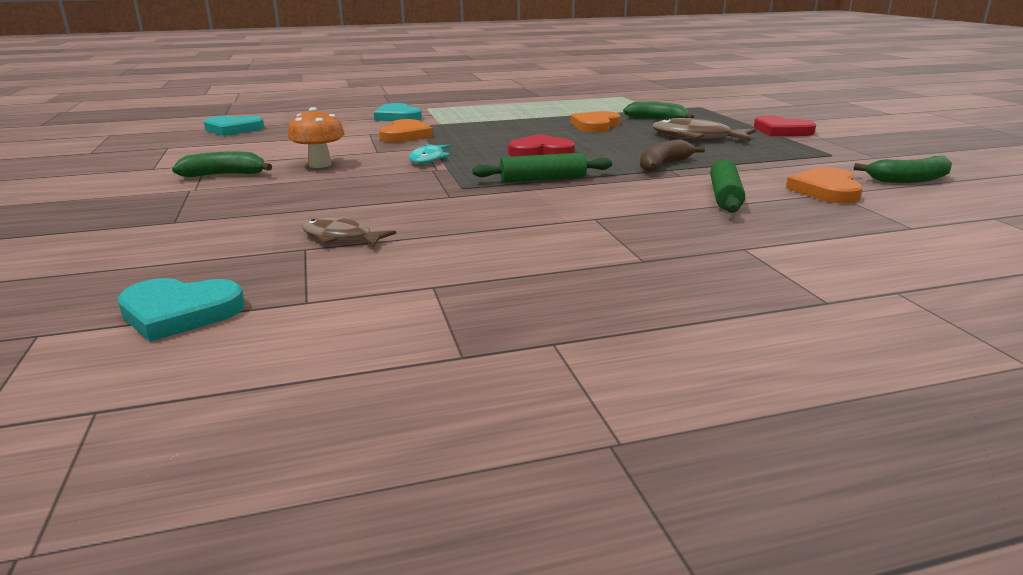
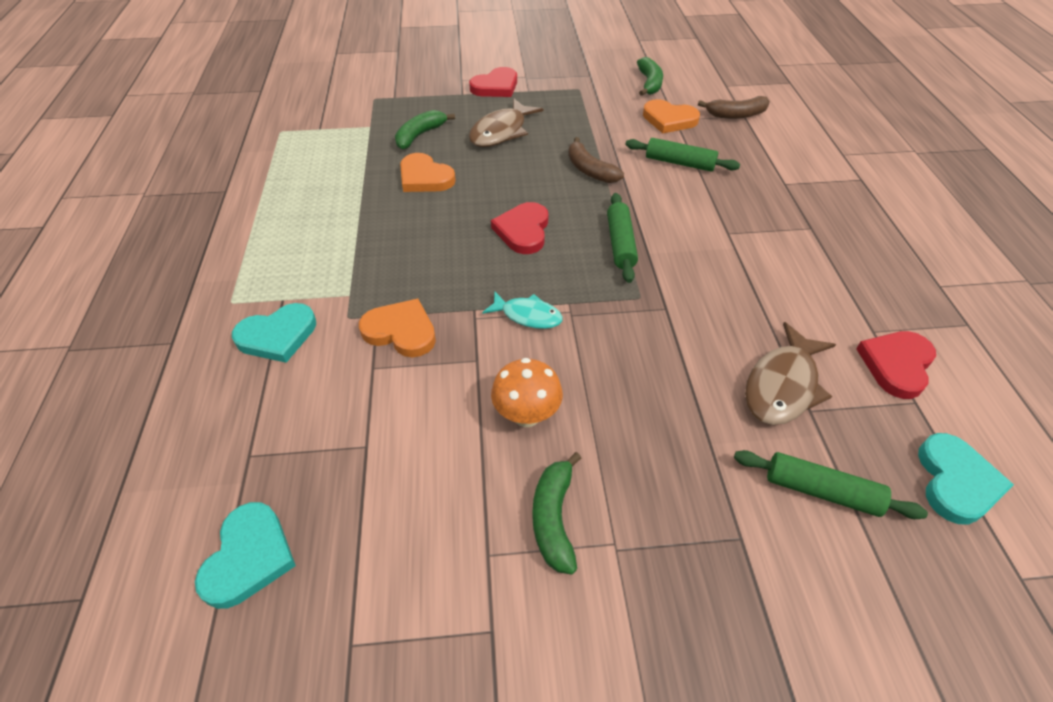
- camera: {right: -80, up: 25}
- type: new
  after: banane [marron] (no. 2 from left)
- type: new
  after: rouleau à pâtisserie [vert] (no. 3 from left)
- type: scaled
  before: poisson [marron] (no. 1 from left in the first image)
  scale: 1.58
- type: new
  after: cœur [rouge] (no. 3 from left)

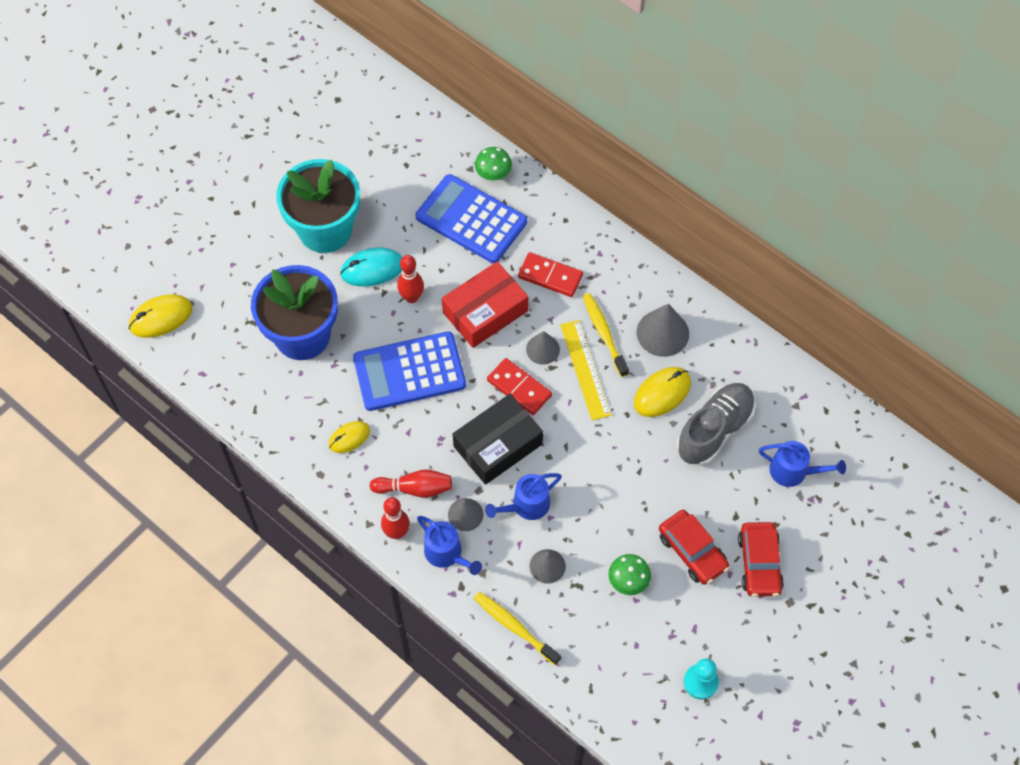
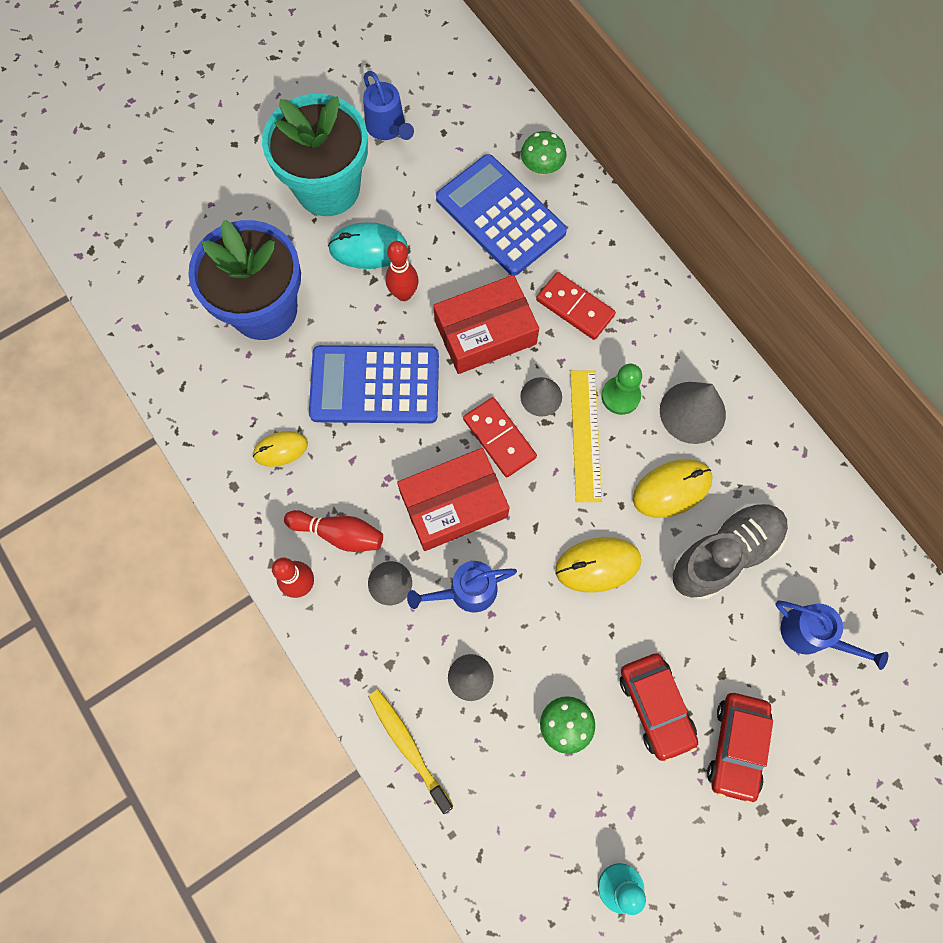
- camera: {right: 15, up: 10}
- type: shifted
  before: arrosoir [bleu] (no. 1 from left)
- type: repainted
  before: boîte [noir]
  after: boîte [rouge] (no. 1 from left)
- type: shifted
  before: souris [jaune] (no. 1 from left in the first image)
  after: souris [jaune] (no. 2 from left)
- type: swapped
  before: brosse à dents [jaune] (no. 2 from left)
  after: pion [vert]

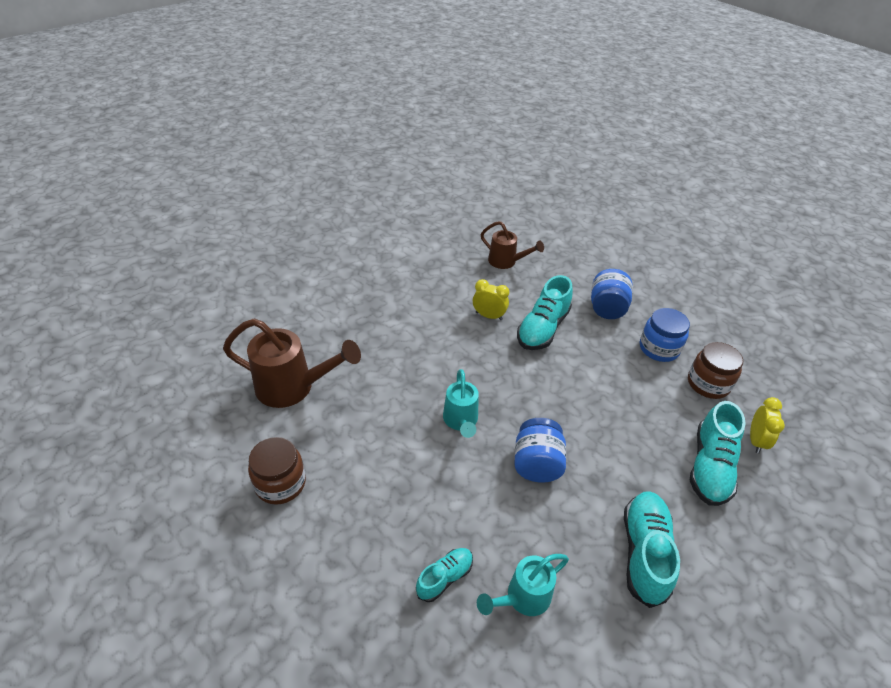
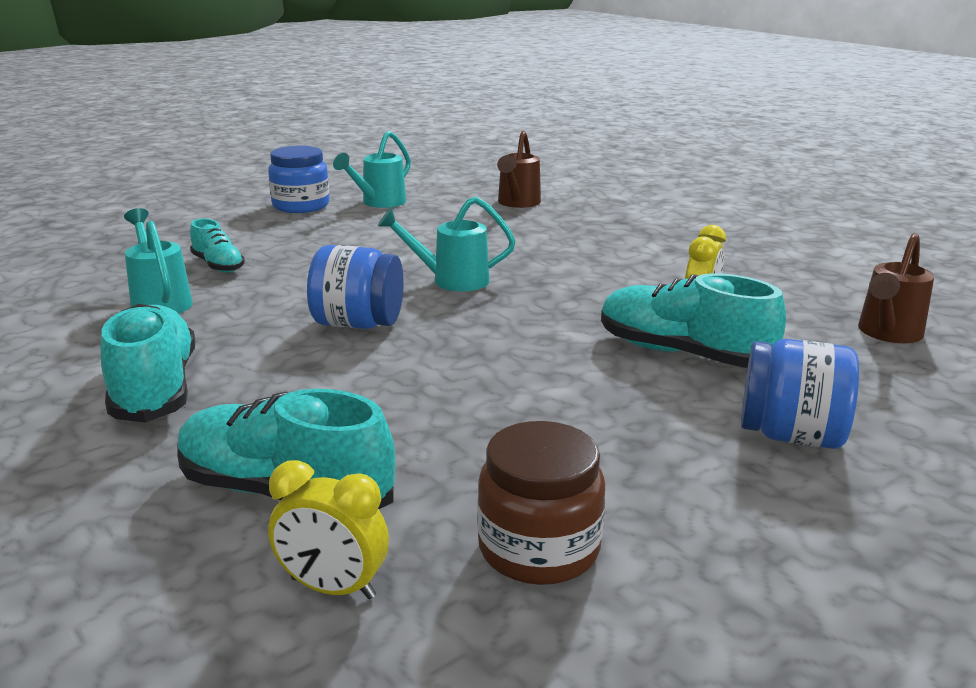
- camera: {right: 95, up: -20}
- type: rotated
  before: chaussure [turquoise] (no. 3 from left in the first image)
  turn: -120
- type: shifted
  before: bocal [bleu] (no. 3 from left in the first image)
  after: bocal [bleu] (no. 1 from left)
- type: swapped
  before: bocal [marron] (no. 1 from left)
  after: arrosoir [turquoise] (no. 2 from left)
- type: scaled
  before: arrosoir [marron] (no. 1 from left)
  scale: 0.61

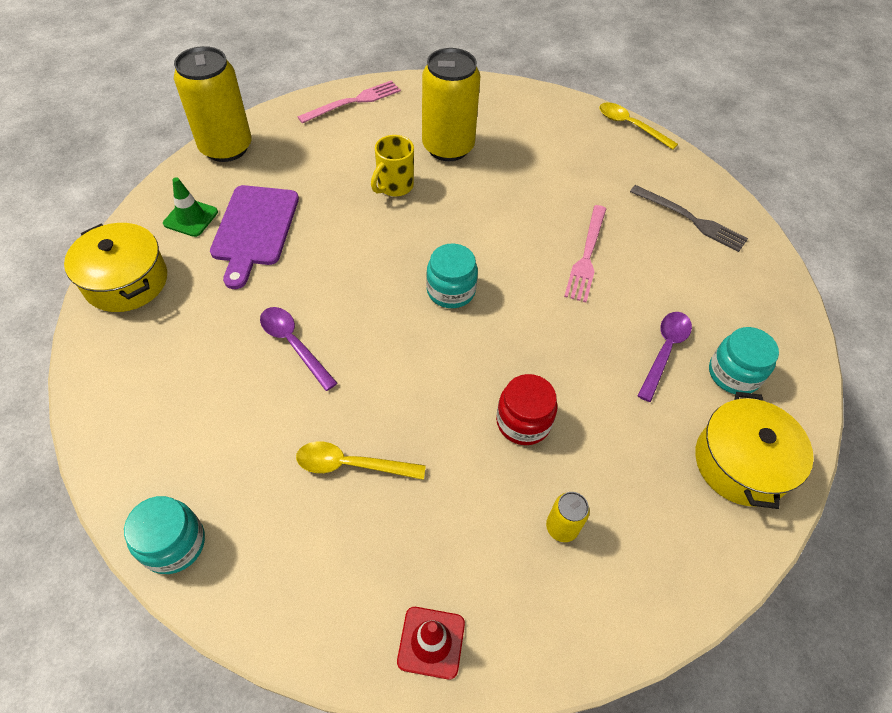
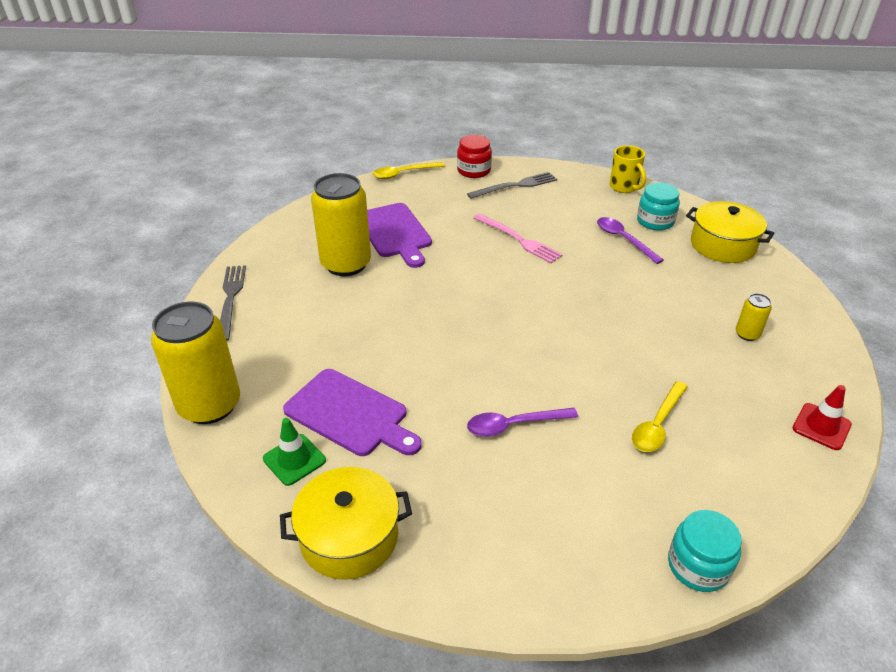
- camera: {right: -60, up: -15}
- type: repainted
  before: fourchette [rose] (no. 1 from left)
  after: fourchette [gris] (no. 1 from left)
- type: new
  after: planche à découper [violet] (no. 2 from left)
- type: shifted
  before: bocal [rouge]
- type: shifted
  before: tasse [jaune]
- type: gone
  before: bocal [turquoise] (no. 2 from left)

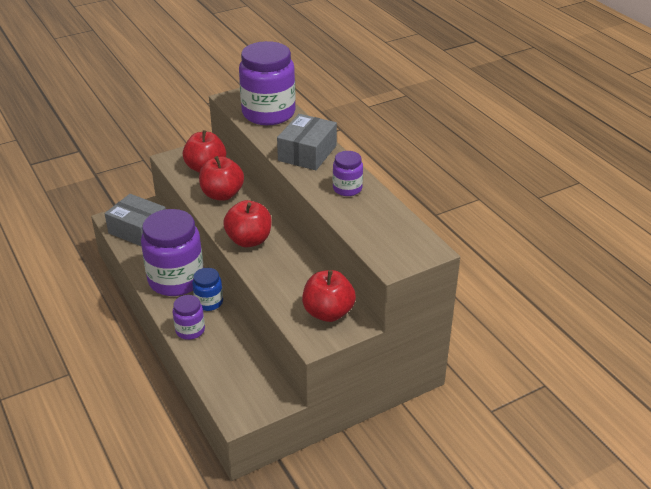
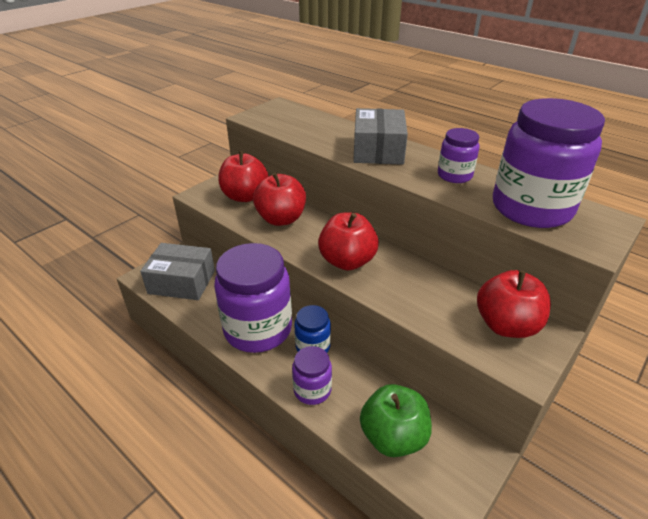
- camera: {right: -20, up: 0}
- type: new
  after: pomme [vert]
- type: shifted
  before: bocal [violet] (no. 3 from left in the first image)
  after: bocal [violet] (no. 4 from left)

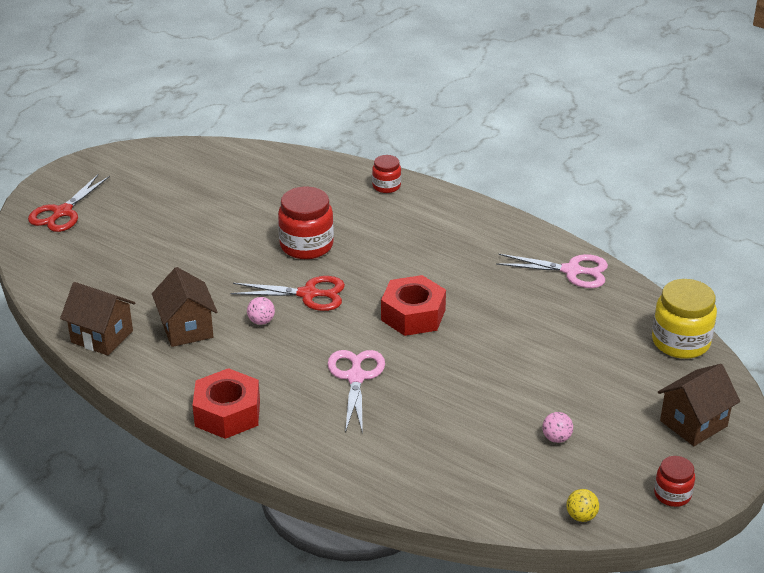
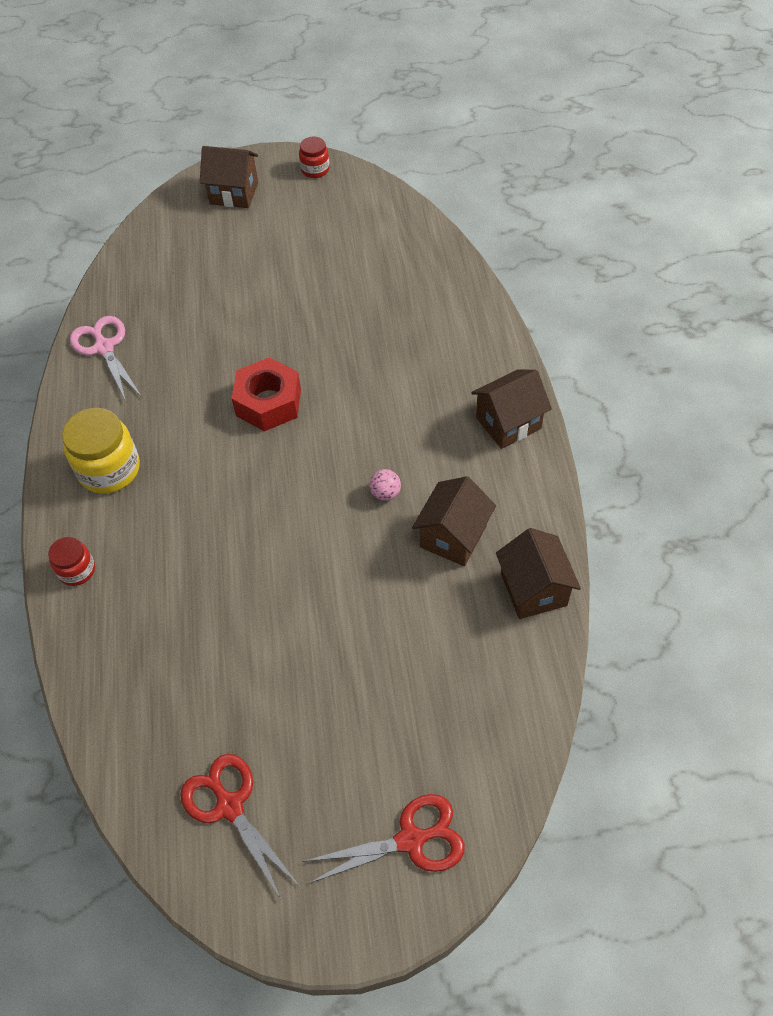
- camera: {right: -130, up: 20}
- type: shifted
  before: bocal [jaune]
- type: shifted
  before: ciseaux [rouge] (no. 2 from left in the first image)
  after: ciseaux [rouge] (no. 1 from left)
- type: swapped
  before: écrou [rouge] (no. 1 from left)
  after: maison [marron] (no. 3 from left)
- type: gone
  before: bocal [rouge] (no. 1 from left)
- type: gone
  before: ciseaux [rose] (no. 1 from left)
- type: gone
  before: balle [rose] (no. 2 from left)
- type: gone
  before: balle [jaune]

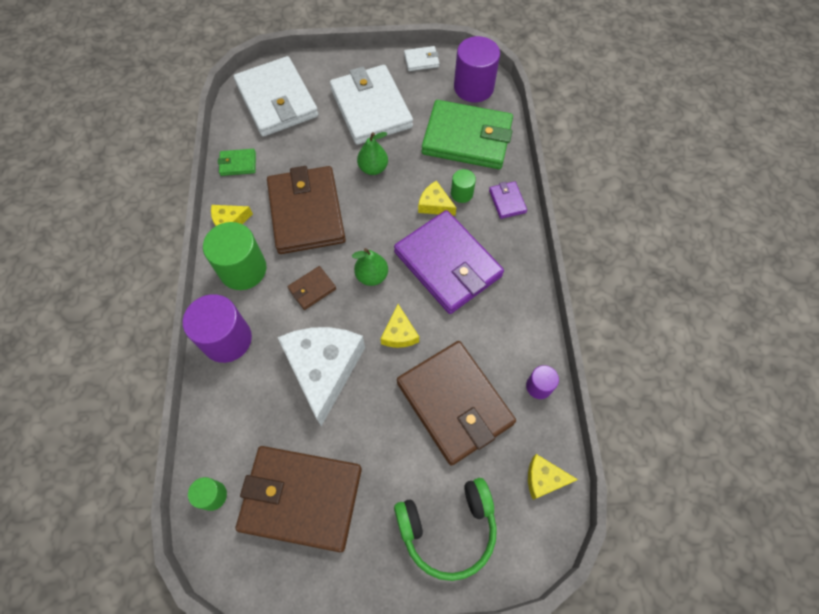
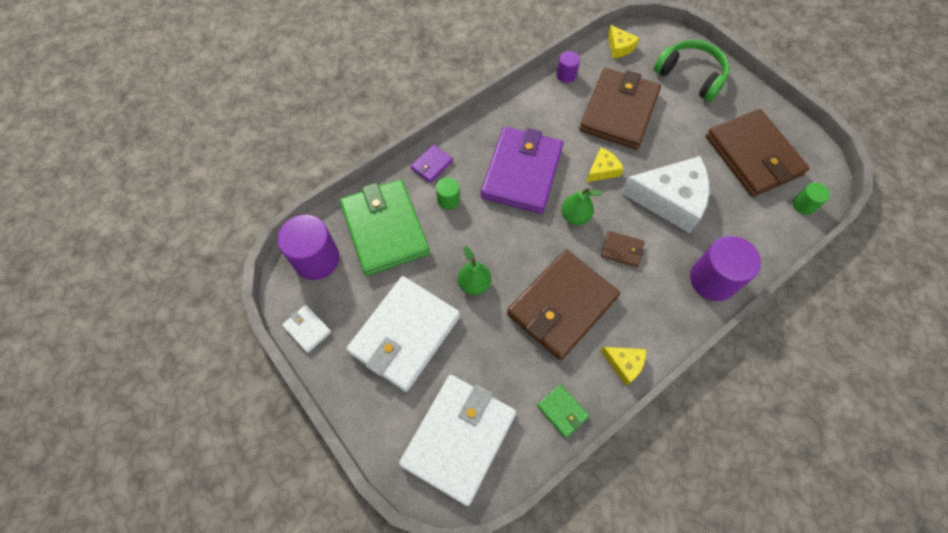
- camera: {right: -125, up: 0}
- type: rotated
  before: fromage [blanc]
  turn: -135
- type: gone
  before: cylindre [vert] (no. 2 from left)
- type: gone
  before: fromage [jaune] (no. 3 from left)

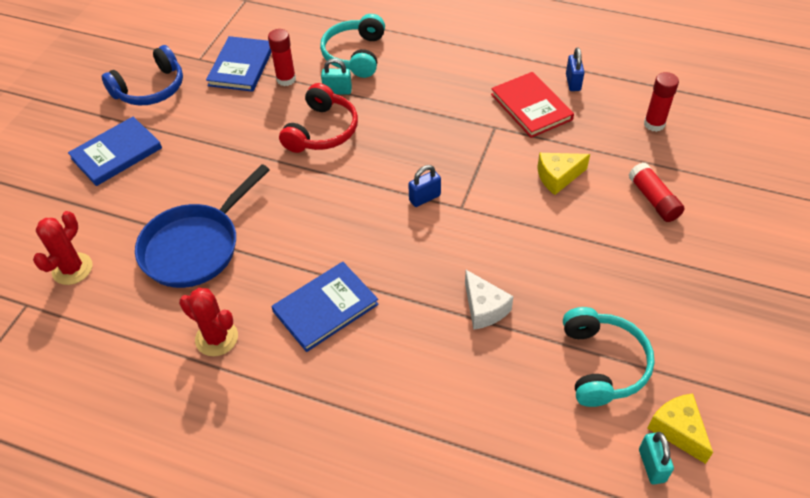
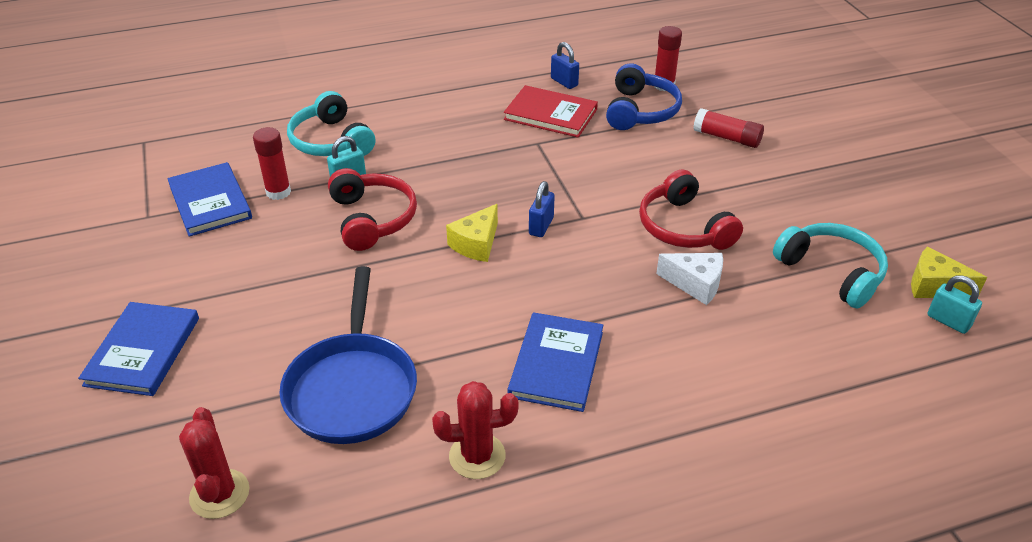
- camera: {right: -40, up: -10}
- type: shifted
  before: fromage [jaune] (no. 1 from left)
- type: shifted
  before: casque audio [bleu]
- type: new
  after: casque audio [rouge] (no. 2 from left)

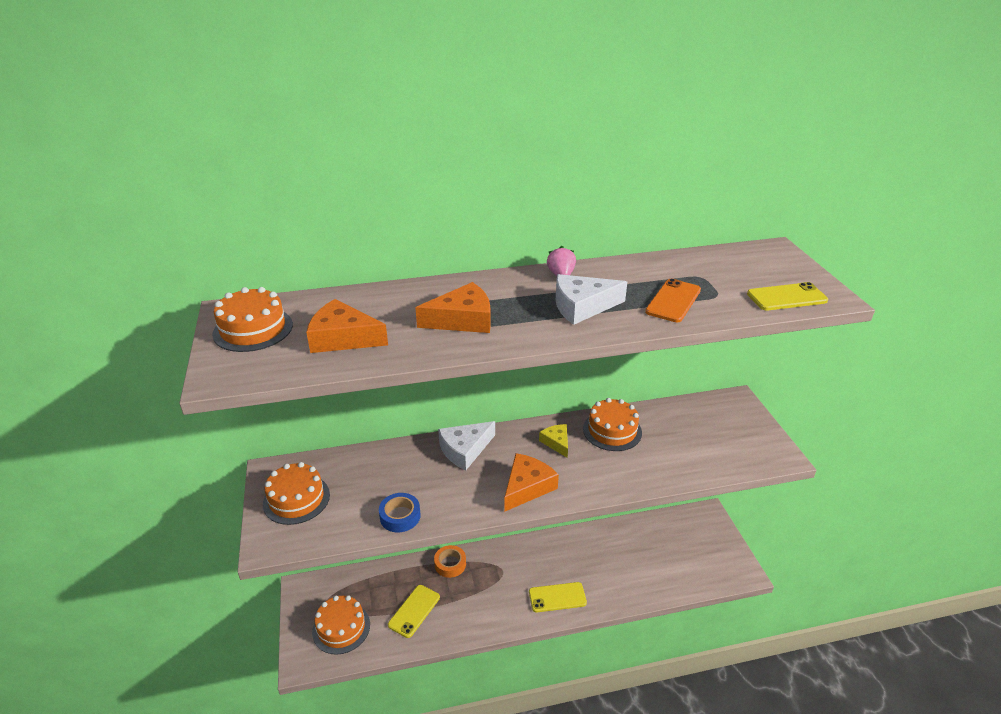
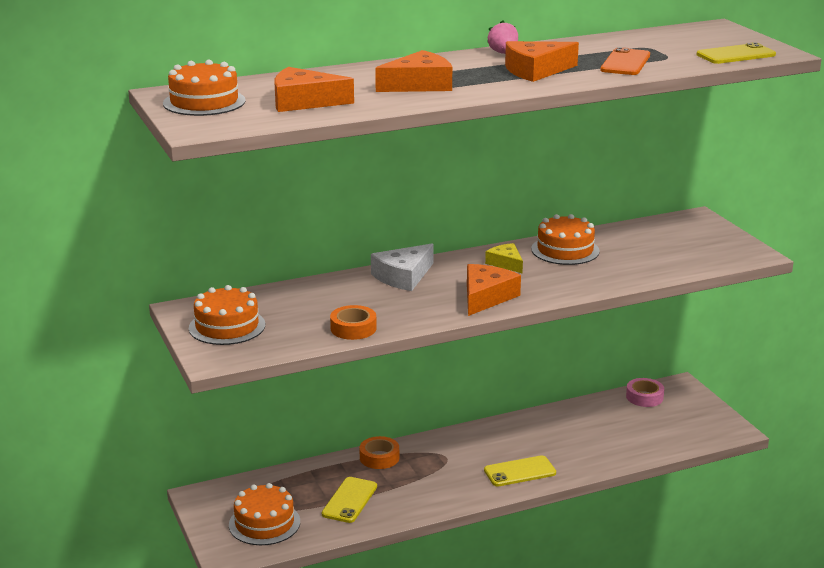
- camera: {right: -10, up: -10}
- type: repainted
  before: ruban adhésif [bleu]
  after: ruban adhésif [orange] (no. 1 from left)
- type: repainted
  before: fromage [blanc] (no. 2 from left)
  after: fromage [orange] (no. 4 from left)
- type: new
  after: ruban adhésif [rose]

